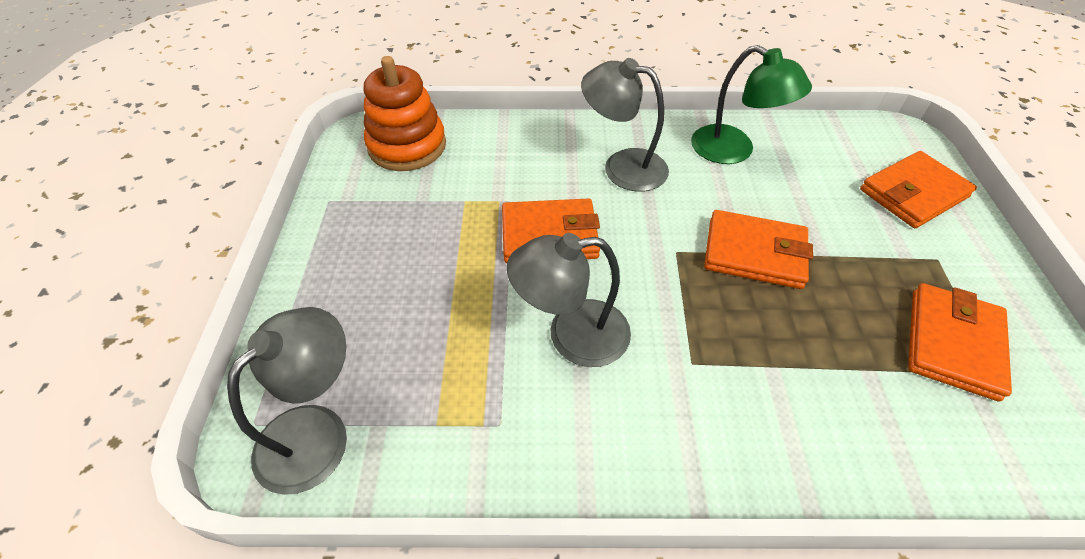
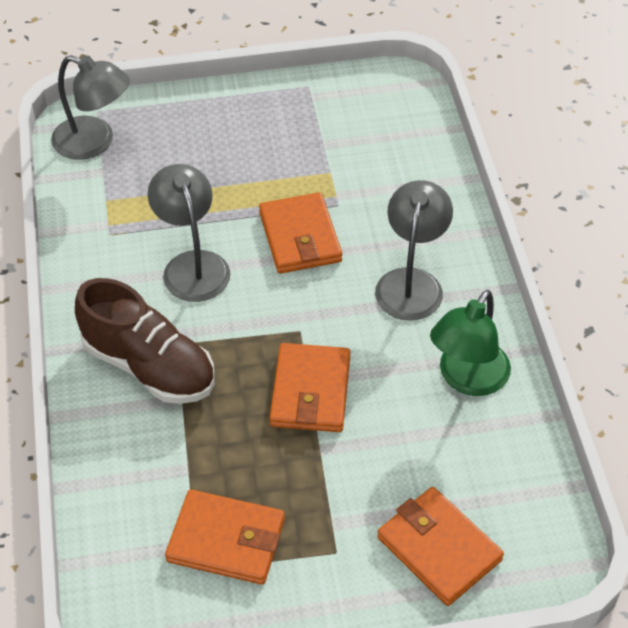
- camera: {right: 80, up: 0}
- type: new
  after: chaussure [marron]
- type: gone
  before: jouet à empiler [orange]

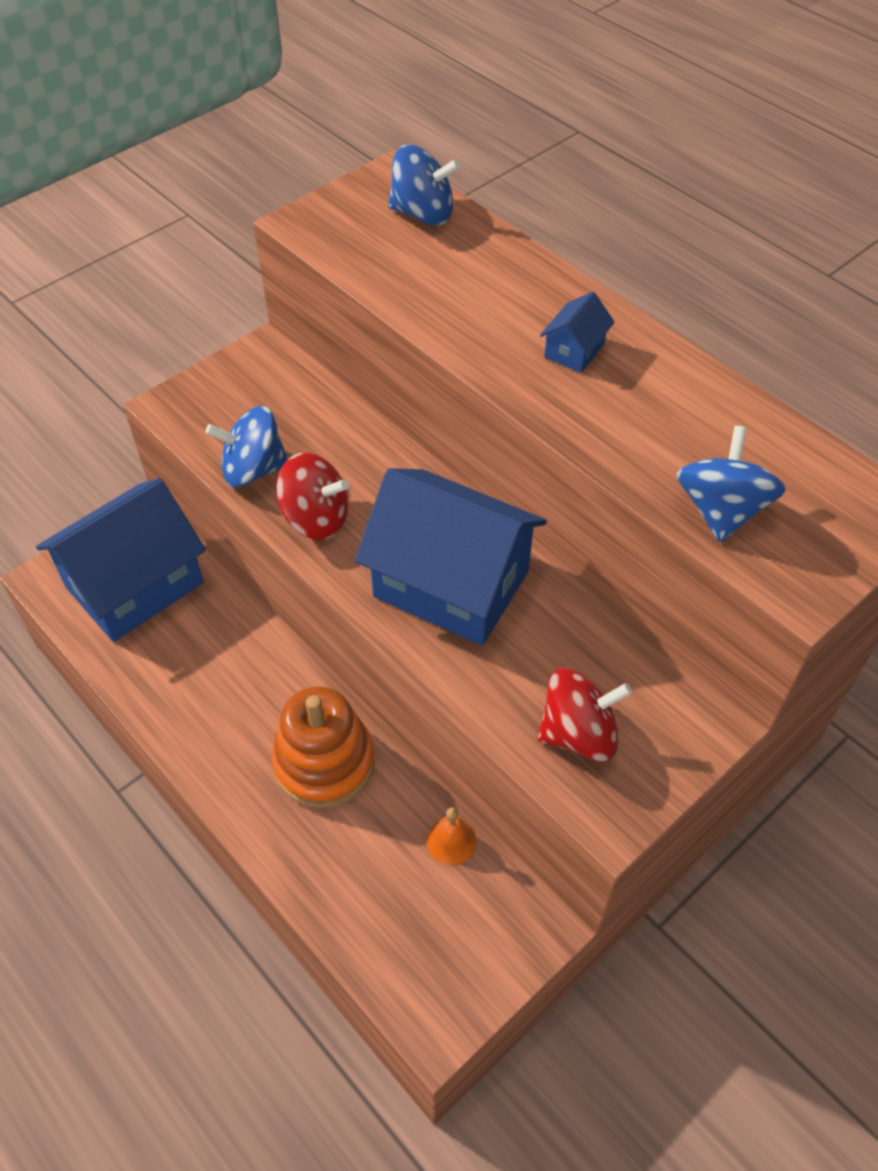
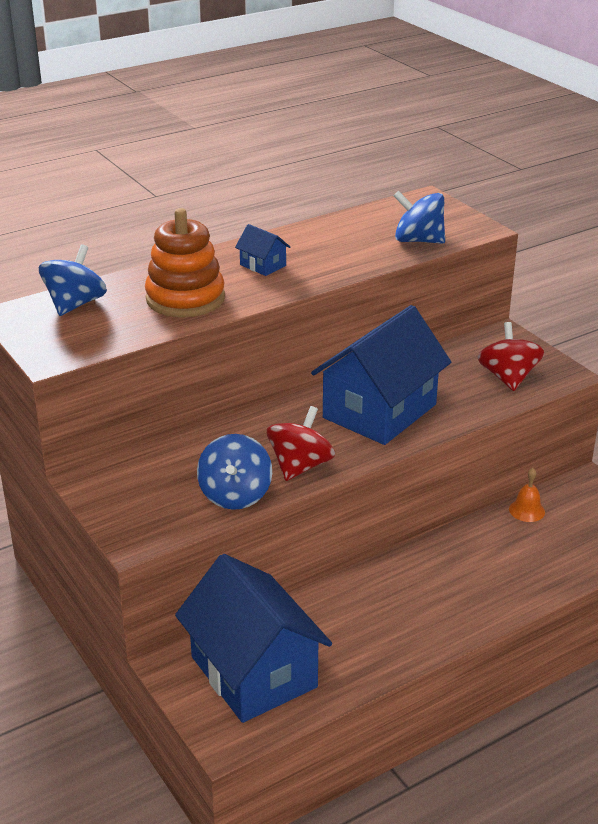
- camera: {right: -80, up: -20}
- type: shifted
  before: jouet à empiler [orange]

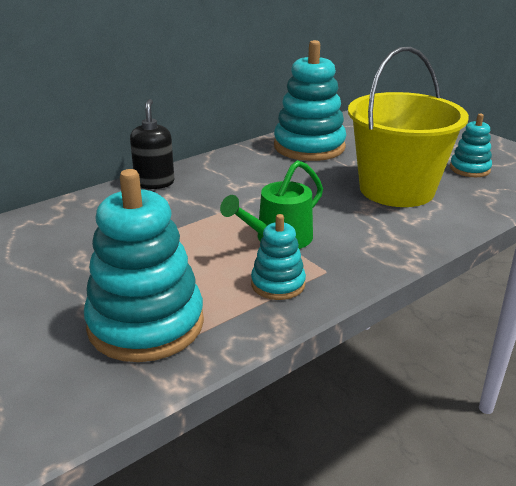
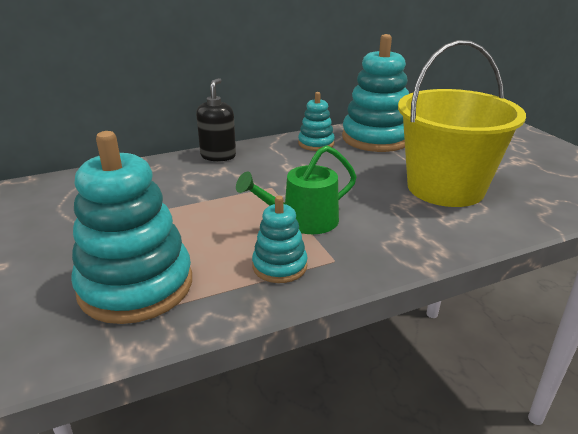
- camera: {right: 15, up: 0}
- type: shifted
  before: jouet à empiler [turquoise] (no. 4 from left in the first image)
  after: jouet à empiler [turquoise] (no. 3 from left)

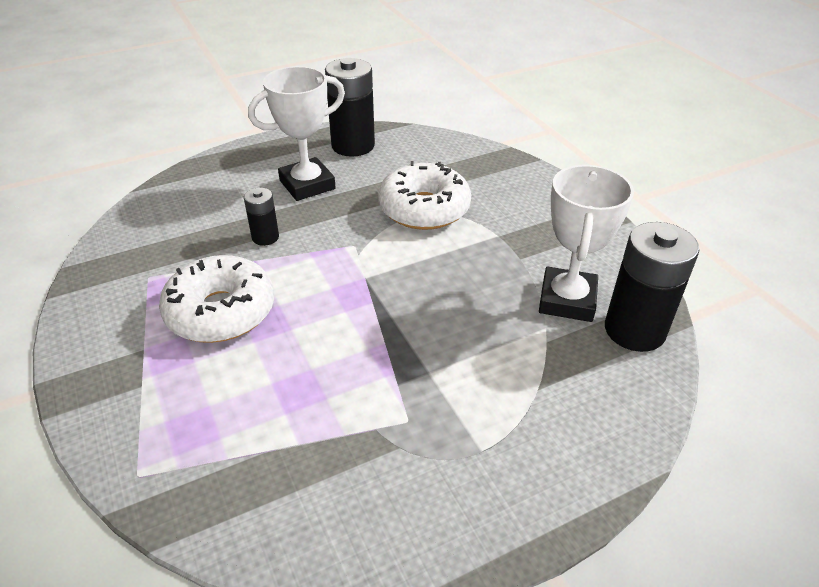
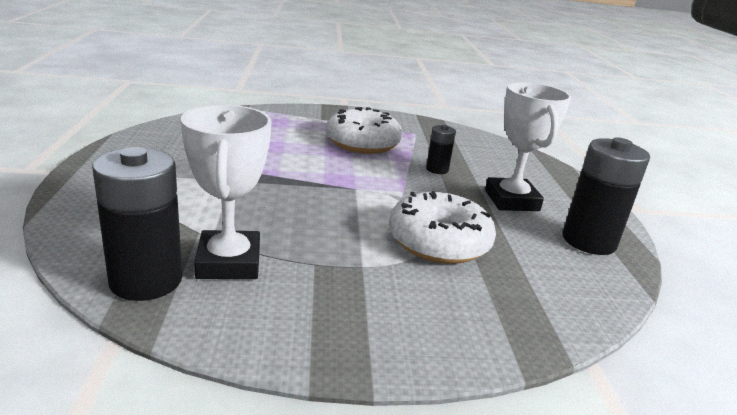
- camera: {right: 110, up: -15}
- type: rotated
  before: trophée [blanc] (no. 2 from left in the first image)
  turn: 45

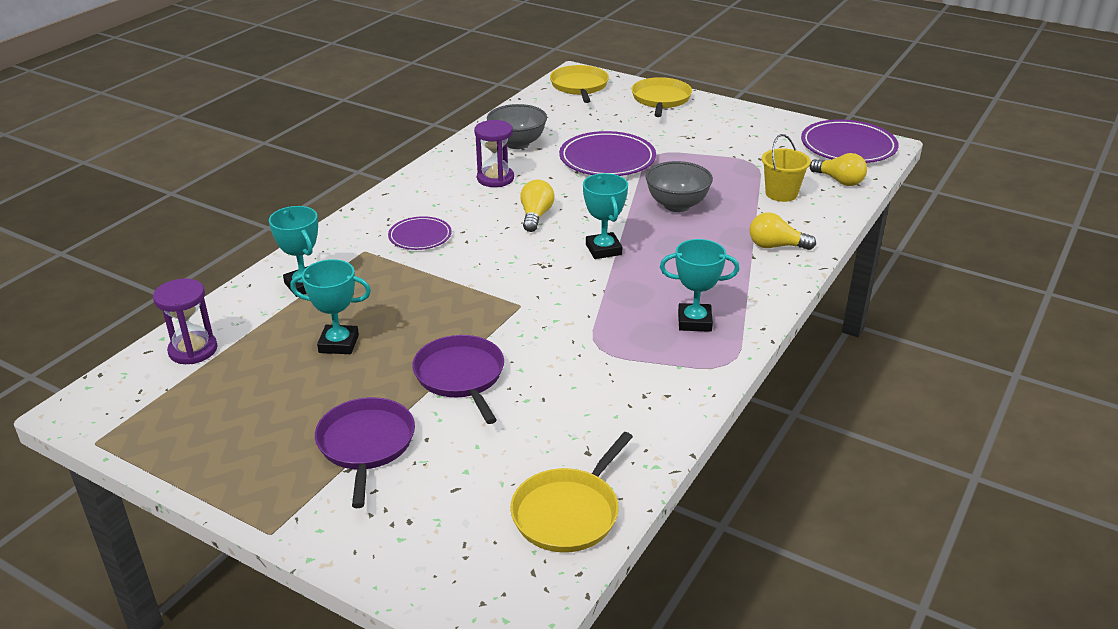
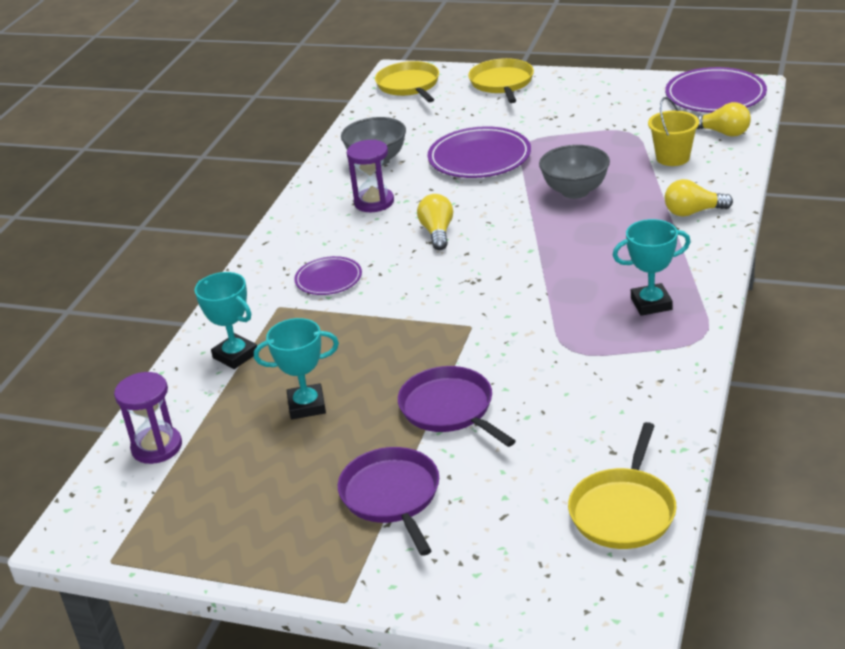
- camera: {right: -10, up: 0}
- type: gone
  before: trophée [turquoise] (no. 3 from left)

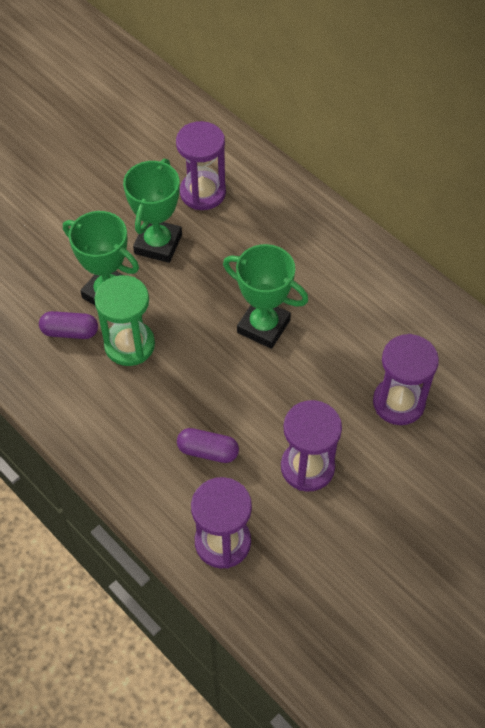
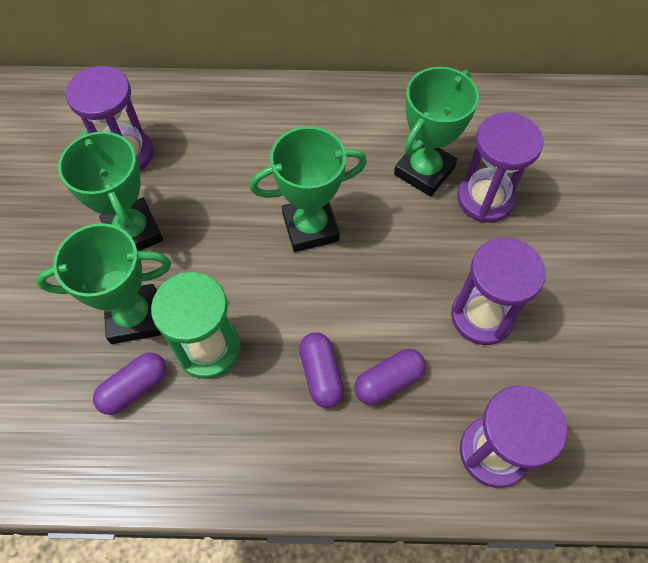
- camera: {right: -45, up: 5}
- type: new
  after: gélule [violet] (no. 2 from left)
- type: new
  after: trophée [vert] (no. 4 from left)

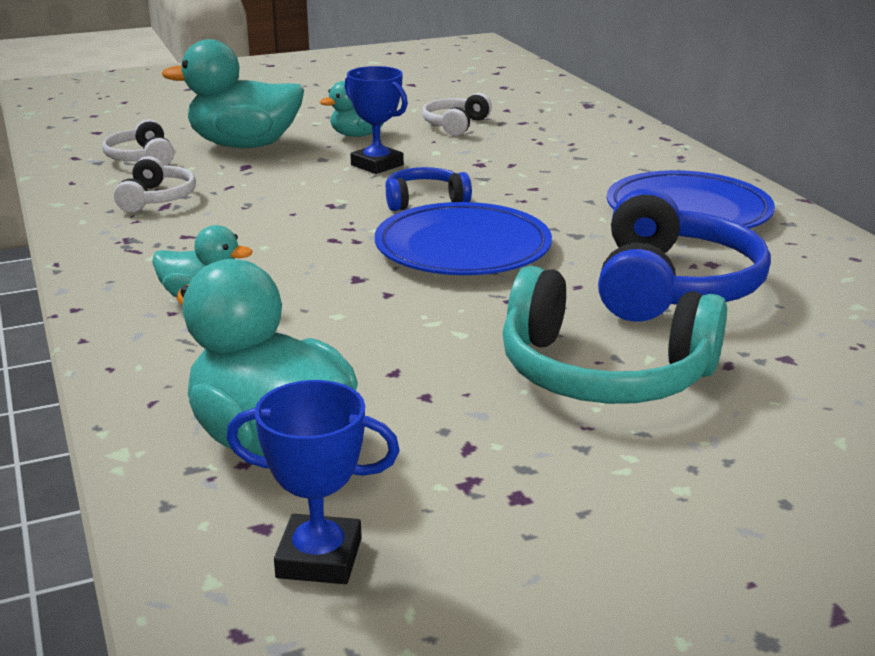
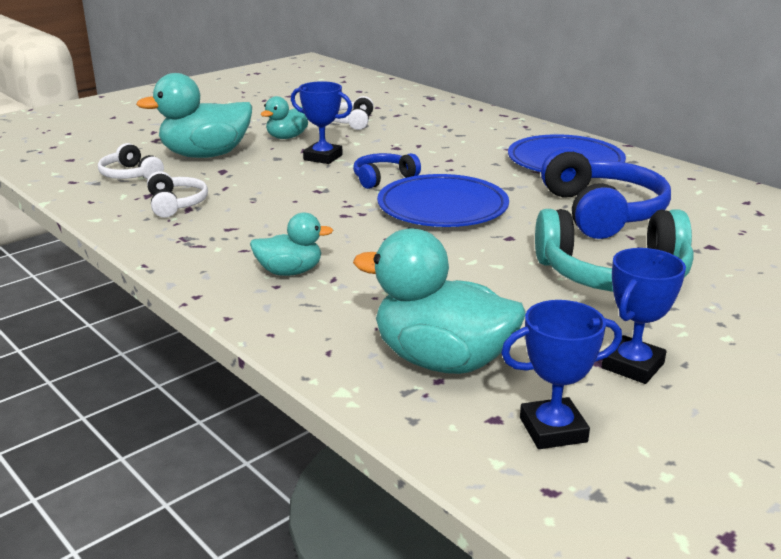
- camera: {right: -20, up: 0}
- type: new
  after: trophée [bleu] (no. 3 from left)

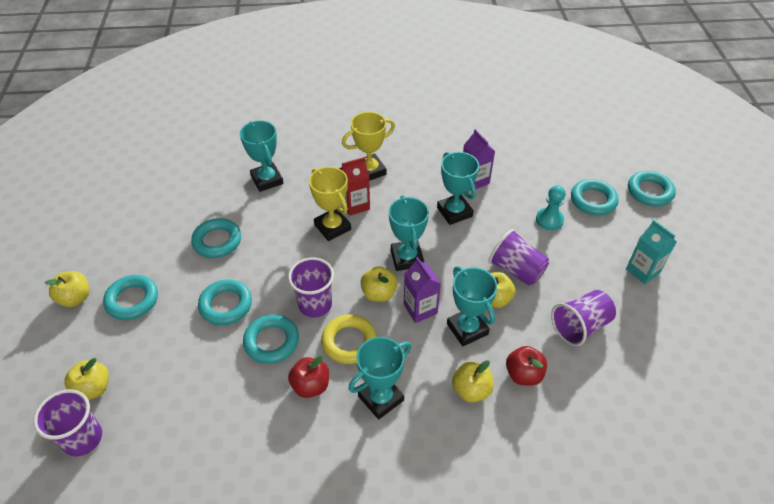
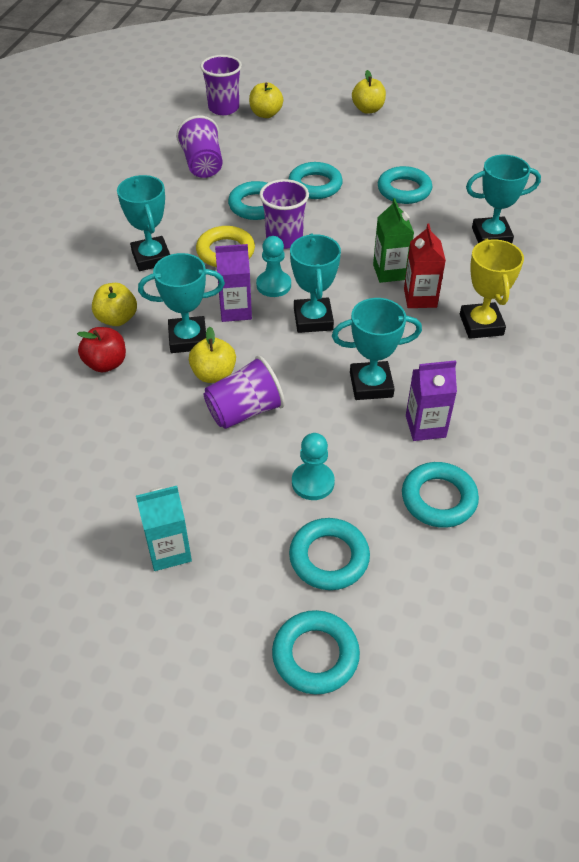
- camera: {right: 110, up: 0}
- type: shifted
  before: gobelet [violet] (no. 4 from left in the first image)
  after: gobelet [violet] (no. 1 from left)
- type: swapped
  before: pomme [jaune] (no. 3 from left)
  after: pion [turquoise] (no. 1 from left)
- type: rotated
  before: trophée [turquoise] (no. 3 from left)
  turn: 75
- type: swapped
  before: trophée [jaune] (no. 1 from left)
  after: brique de lait [vert]
- type: shifted
  before: anneau [turquoise] (no. 1 from left in the first image)
  after: anneau [turquoise] (no. 6 from left)
- type: gone
  before: pomme [rouge] (no. 1 from left)

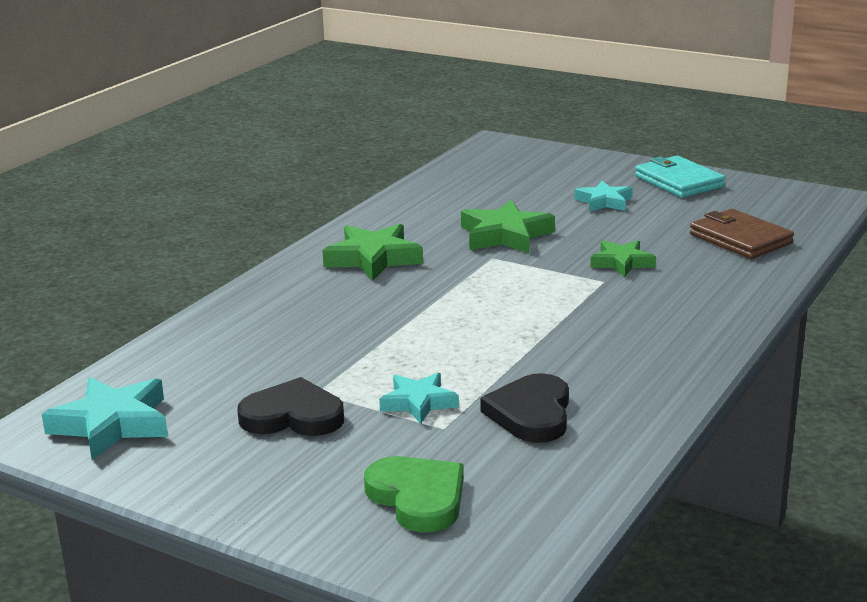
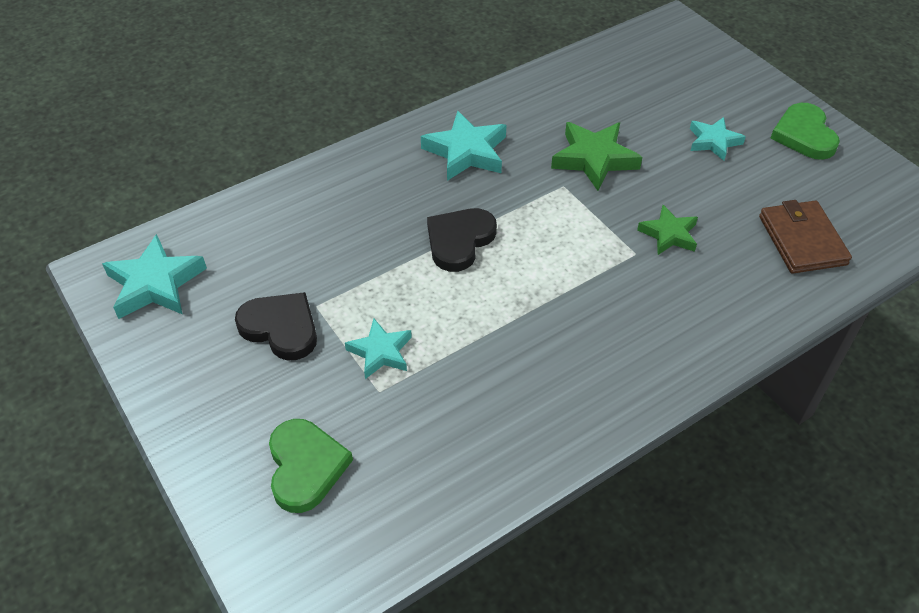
- camera: {right: 25, up: 25}
- type: repainted
  before: étoile [vert] (no. 1 from left)
  after: étoile [turquoise] (no. 3 from left)
- type: shifted
  before: cœur [noir] (no. 2 from left)
- type: swapped
  before: portefeuille [turquoise]
  after: cœur [vert] (no. 2 from left)

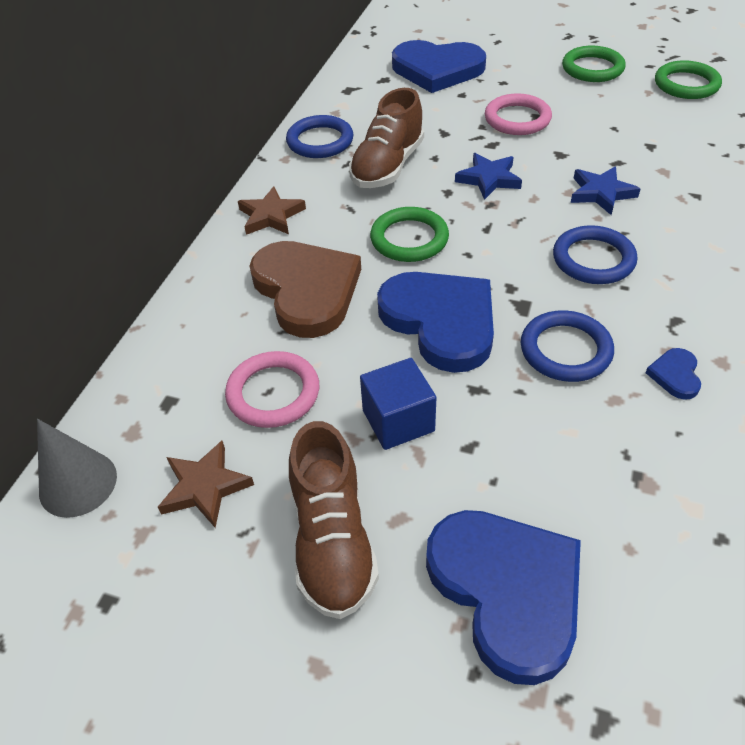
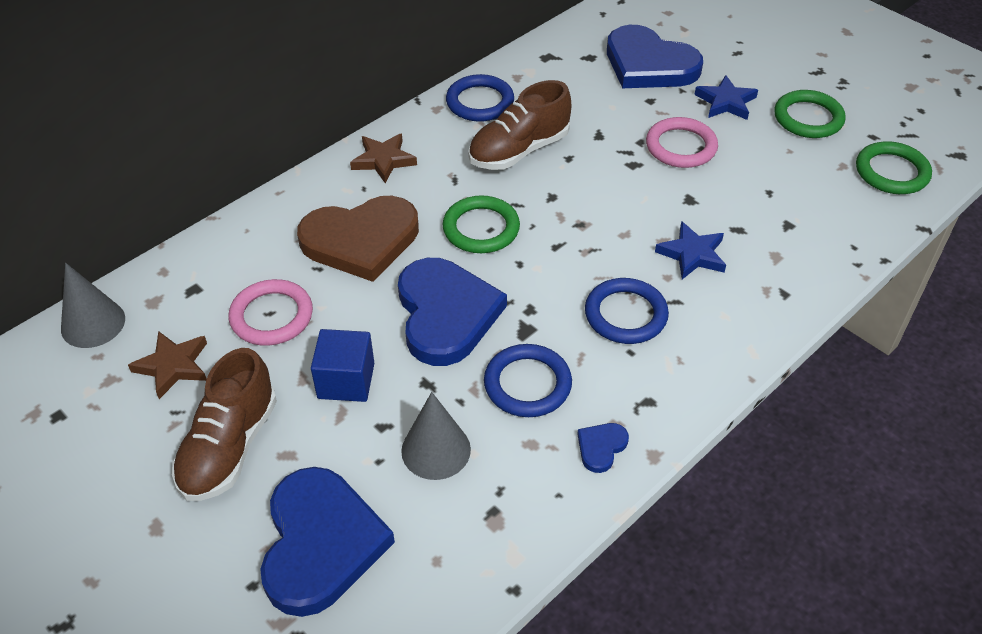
- camera: {right: 25, up: 0}
- type: rotated
  before: cœur [marron]
  turn: 75
- type: new
  after: cône [gris] (no. 2 from left)
- type: shifted
  before: étoile [bleu] (no. 1 from left in the first image)
  after: étoile [bleu] (no. 2 from left)

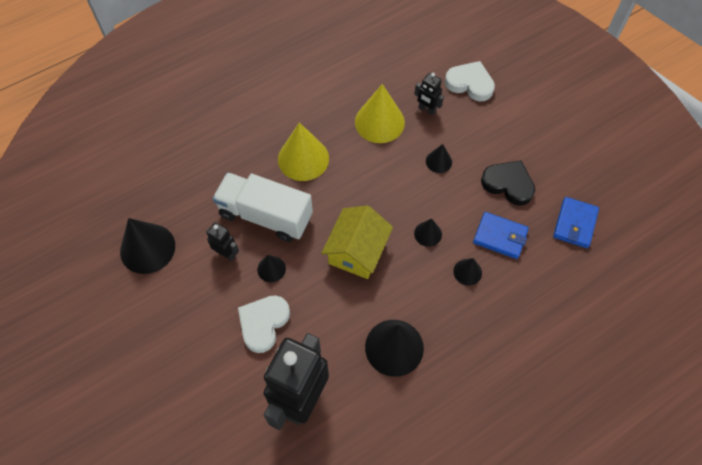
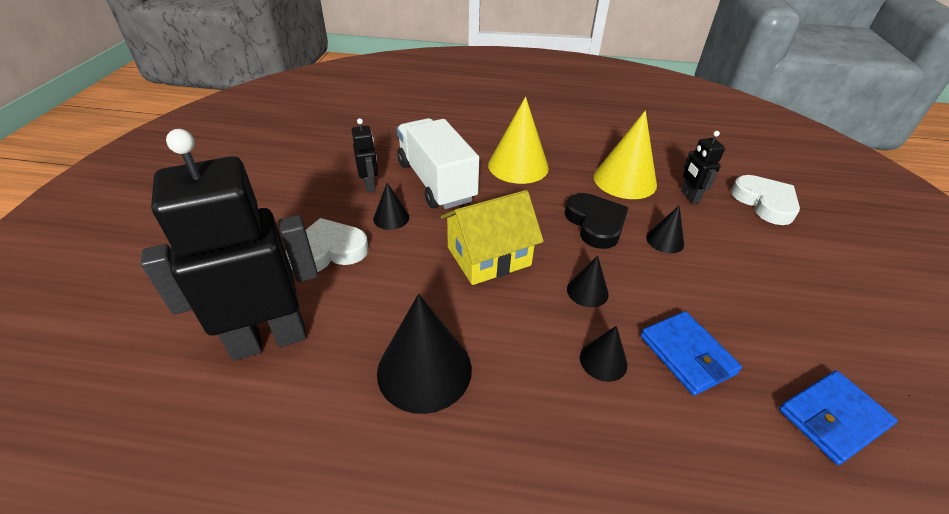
- camera: {right: 40, up: -20}
- type: shifted
  before: cœur [noir]
- type: gone
  before: cône [noir] (no. 1 from left)

